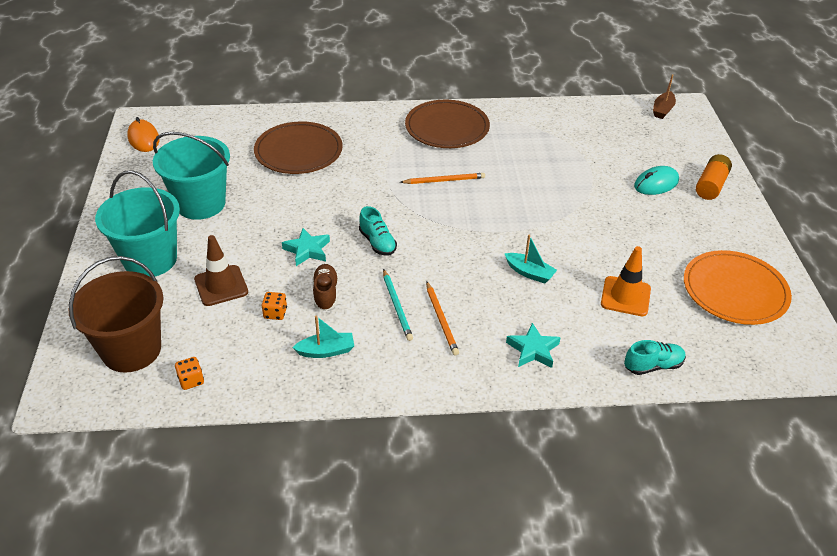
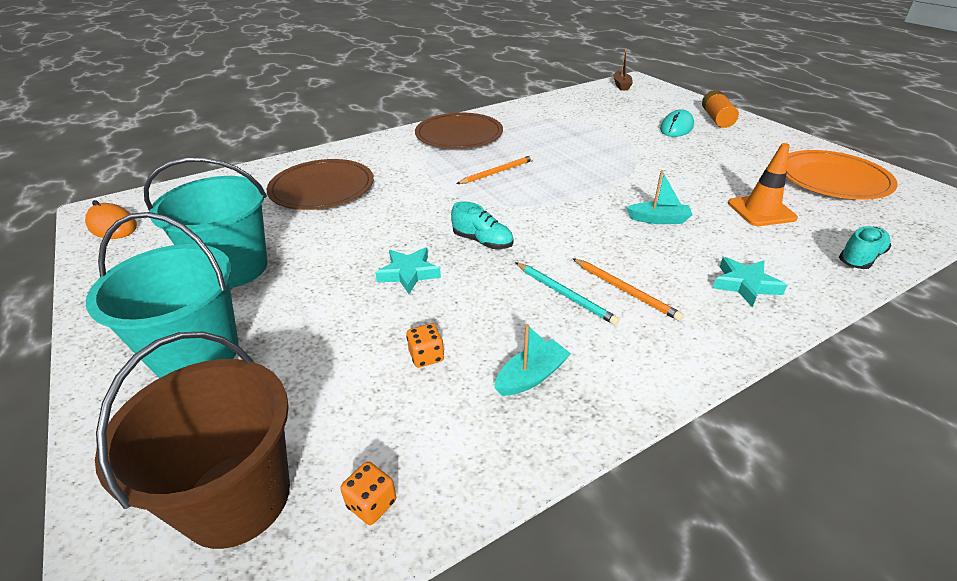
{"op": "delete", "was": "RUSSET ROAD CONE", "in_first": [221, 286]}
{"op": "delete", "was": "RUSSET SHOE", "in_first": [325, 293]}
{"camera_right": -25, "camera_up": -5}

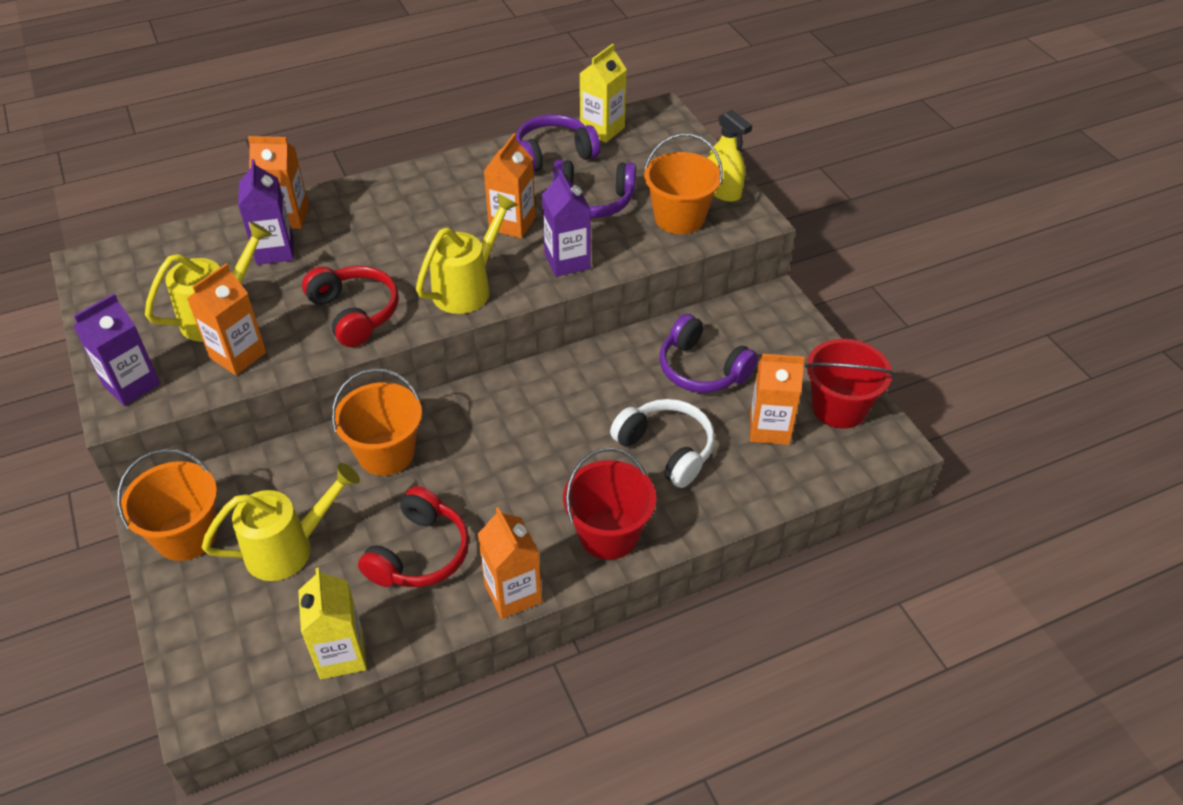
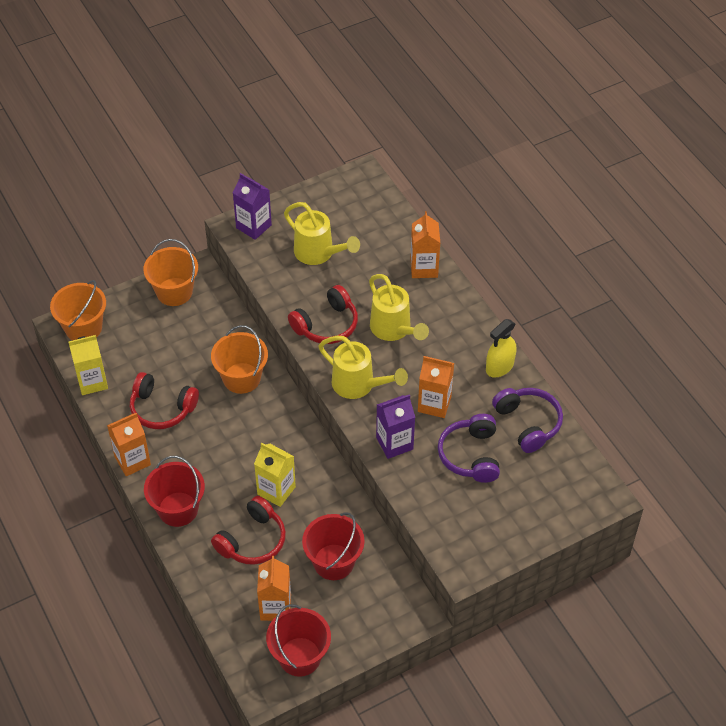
{"op": "move", "was": "BRIGHT YELLOW MILK CARTON", "in_first": [602, 129], "in_second": [276, 490]}
{"op": "move", "was": "BRIGHT YELLOW SPRAY BOTTLE", "in_first": [723, 191], "in_second": [499, 367]}
{"op": "move", "was": "ORANGE-COLOURED SAND BUCKET", "in_first": [679, 218], "in_second": [83, 328]}
{"op": "delete", "was": "VIOLET MILK CARTON", "in_first": [275, 251]}
{"op": "delete", "was": "ORANGE-COLOURED MILK CARTON", "in_first": [238, 355]}
{"op": "replace", "was": "VIOLET HEADSET", "now": "SCARLET SAND BUCKET", "in_first": [702, 369], "in_second": [333, 562]}
{"op": "recolor", "was": "SNOW-WHITE HEADSET", "now": "SCARLET HEADSET", "in_first": [666, 449], "in_second": [252, 540]}
{"op": "move", "was": "BRIGHT YELLOW WATERING POT", "in_first": [288, 548], "in_second": [393, 329]}
{"camera_right": 85, "camera_up": 5}

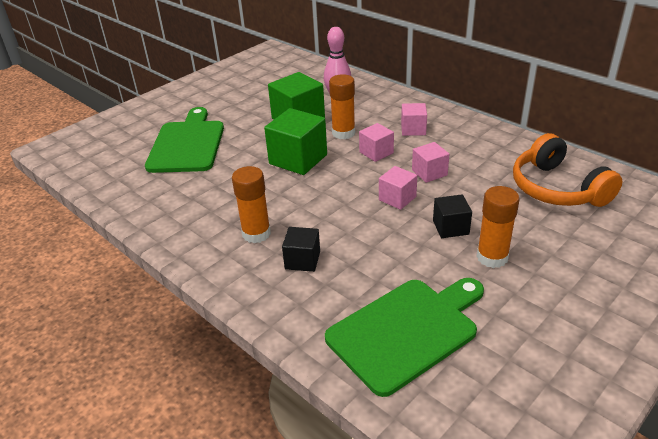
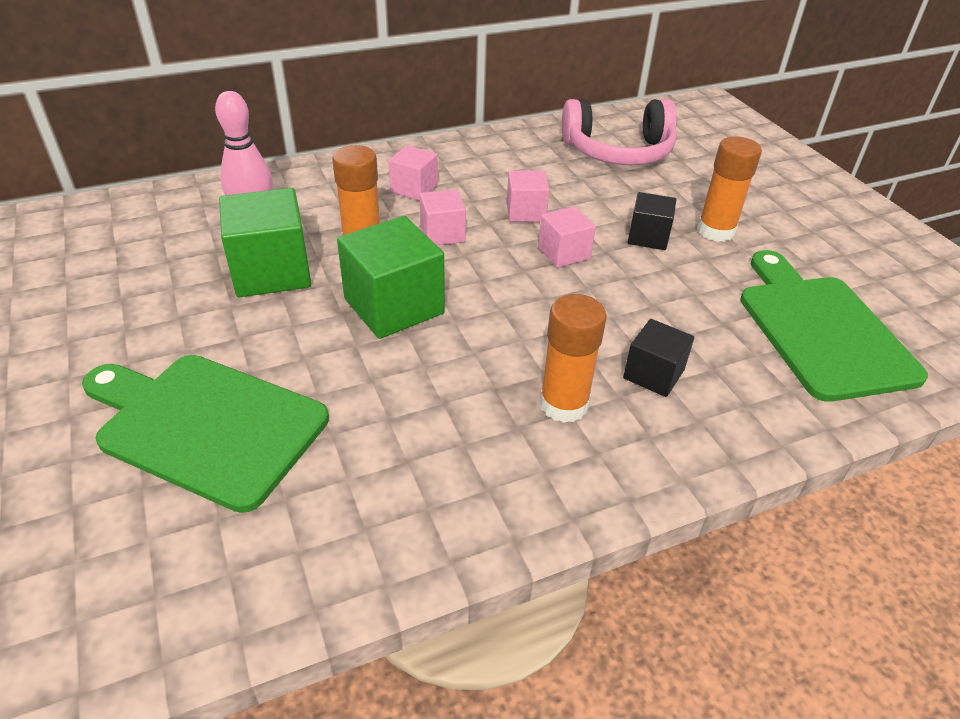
{"op": "recolor", "was": "ORANGE-COLOURED HEADSET", "now": "PINK HEADSET", "in_first": [557, 188], "in_second": [618, 151]}
{"camera_right": -70, "camera_up": 5}

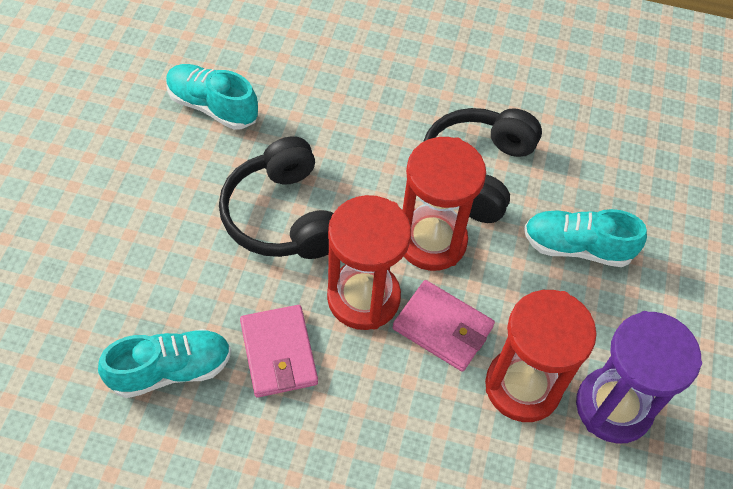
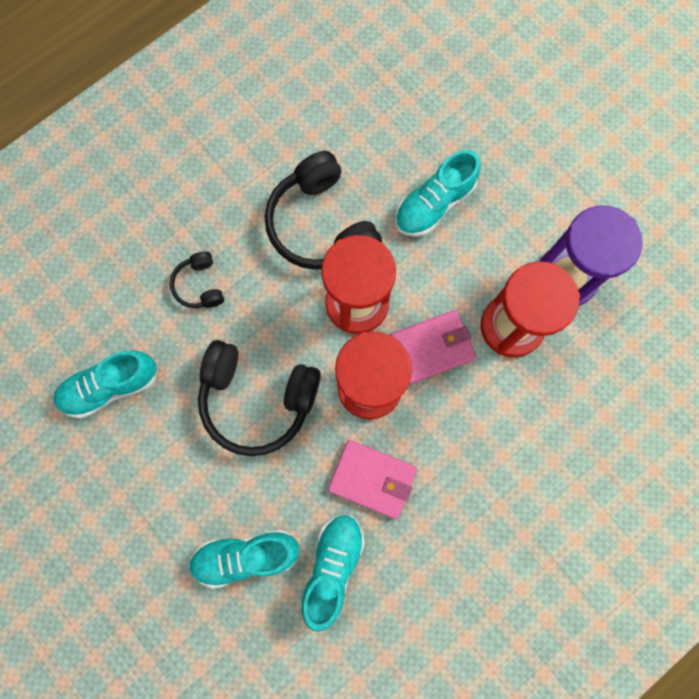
{"op": "insert", "now": "JET-BLACK HEADSET", "in_second": [199, 285]}
{"op": "insert", "now": "TEAL SHOE", "in_second": [246, 556]}
{"camera_right": -50, "camera_up": 20}

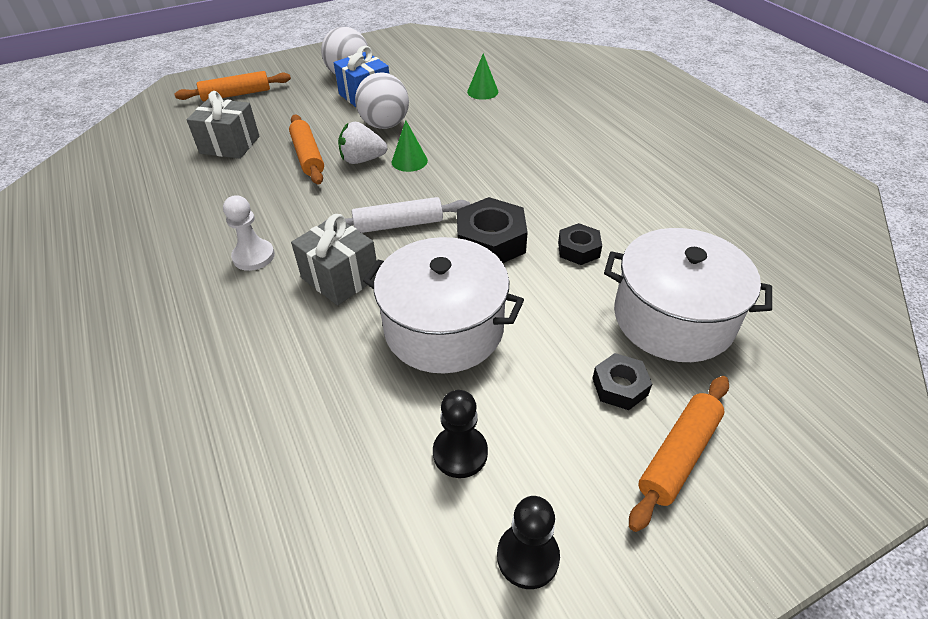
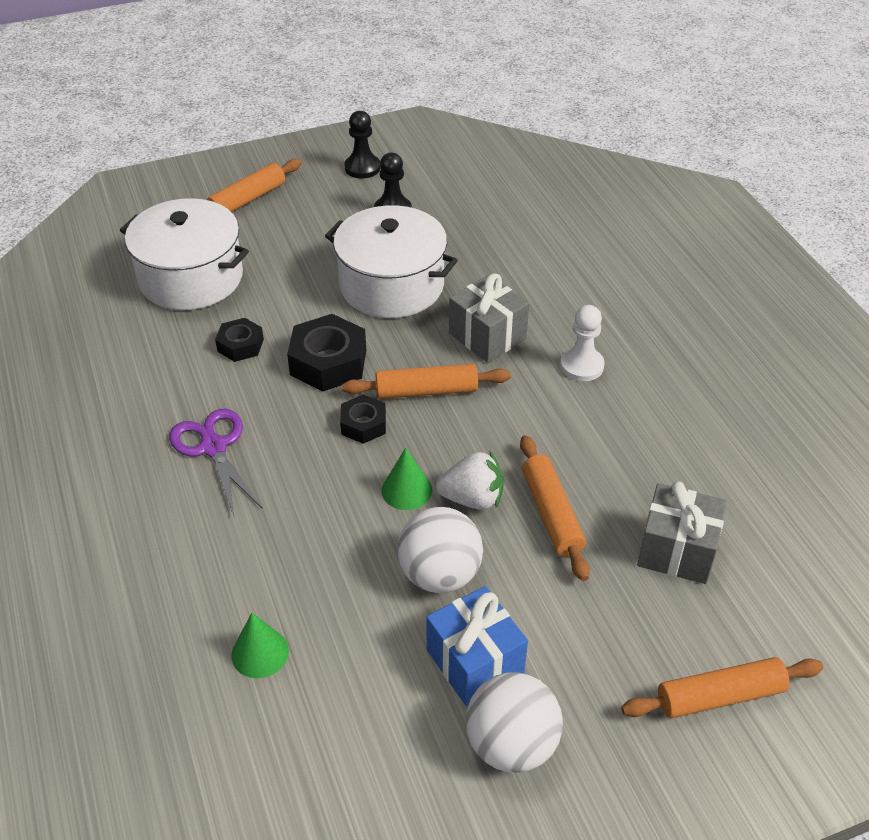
{"op": "recolor", "was": "SNOW-WHITE PASTRY ROLLER", "now": "ORANGE-COLOURED PASTRY ROLLER", "in_first": [398, 224], "in_second": [426, 391]}
{"op": "move", "was": "JET-BLACK HEX NUT", "in_first": [619, 386], "in_second": [363, 424]}
{"op": "insert", "now": "VIOLET SHEARS", "in_second": [213, 447]}
{"camera_right": -175, "camera_up": 0}

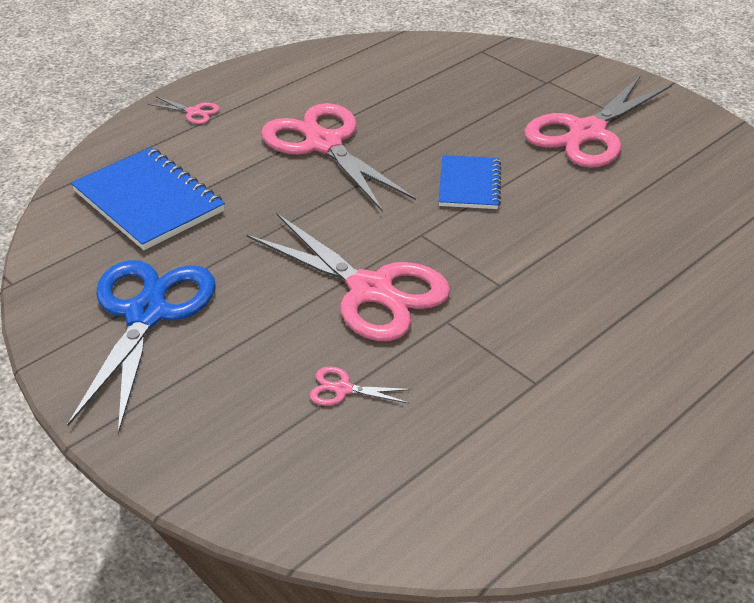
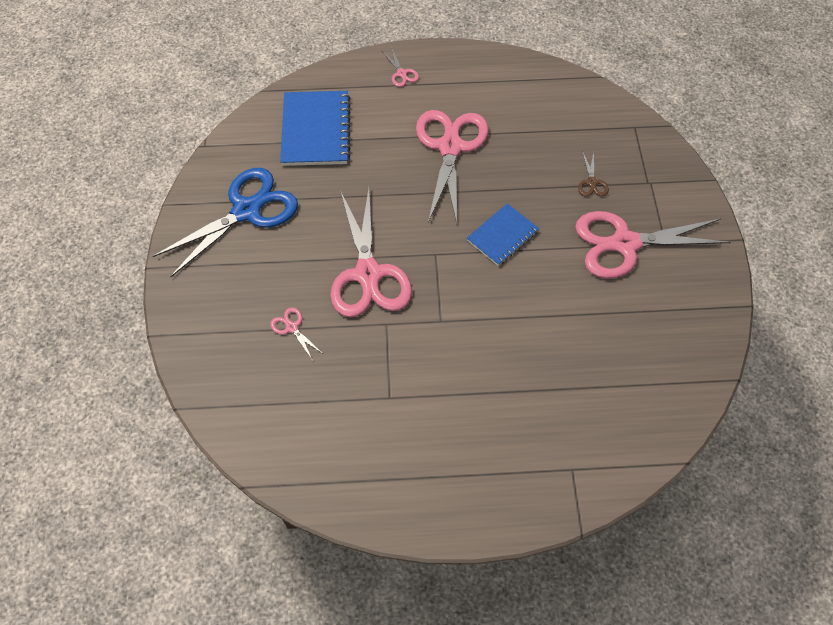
{"op": "insert", "now": "RUSSET SHEARS", "in_second": [592, 182]}
{"camera_right": 40, "camera_up": 20}

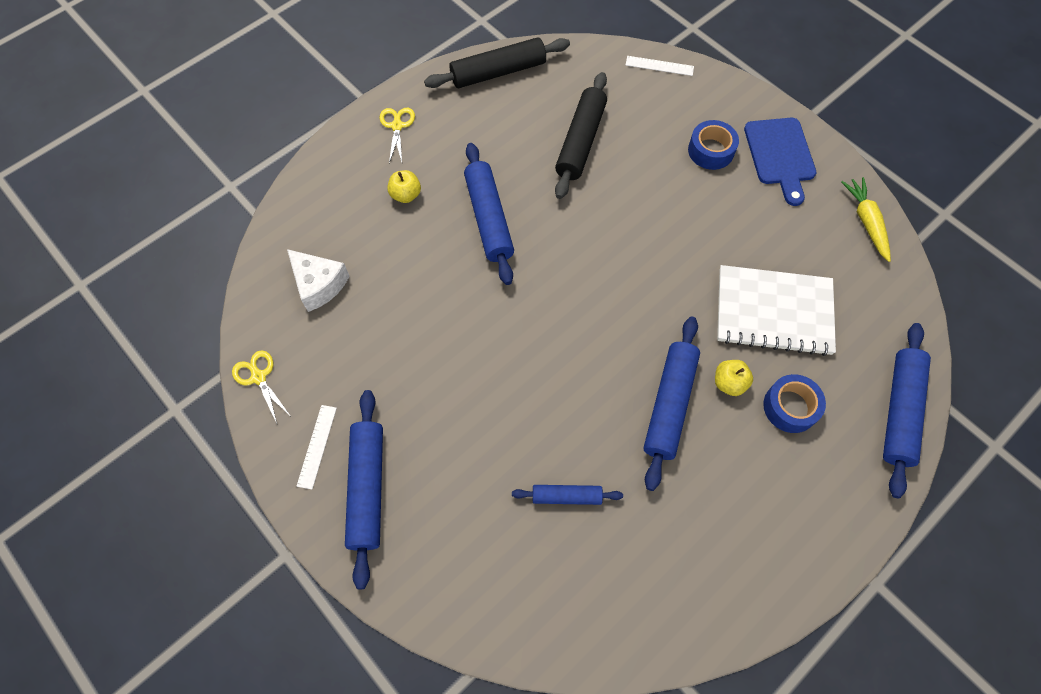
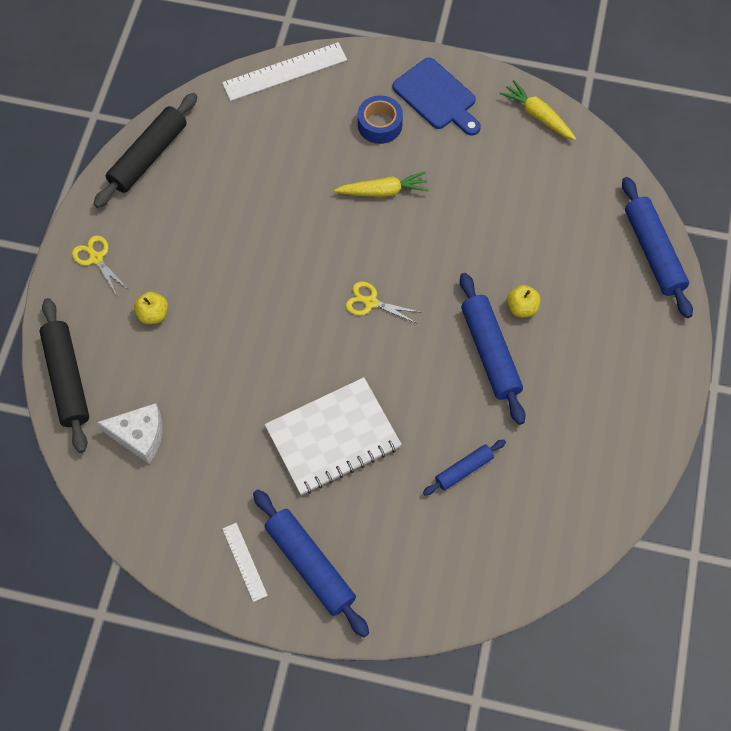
{"op": "resize", "was": "SNOW-WHITE RULER", "in_first": [659, 66], "in_second": [285, 71], "ratio": 1.84}
{"op": "move", "was": "JET-BLACK PASTRY ROLLER", "in_first": [580, 141], "in_second": [67, 379]}
{"op": "delete", "was": "ROYAL BLUE PASTRY ROLLER", "in_first": [489, 218]}
{"op": "move", "was": "SNOW-WHITE NOTEBOOK", "in_first": [773, 312], "in_second": [333, 437]}
{"op": "move", "was": "BRIGHT YELLOW SHEARS", "in_first": [259, 377], "in_second": [371, 302]}
{"op": "delete", "was": "ROYAL BLUE TAPE", "in_first": [790, 407]}
{"op": "insert", "now": "BRIGHT YELLOW TOY CARROT", "in_second": [383, 191]}
{"camera_right": -35, "camera_up": 0}

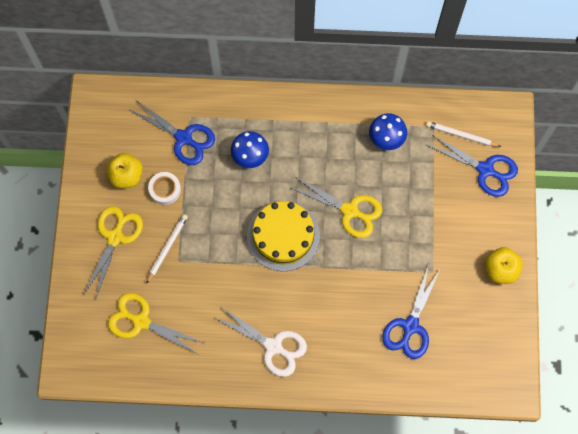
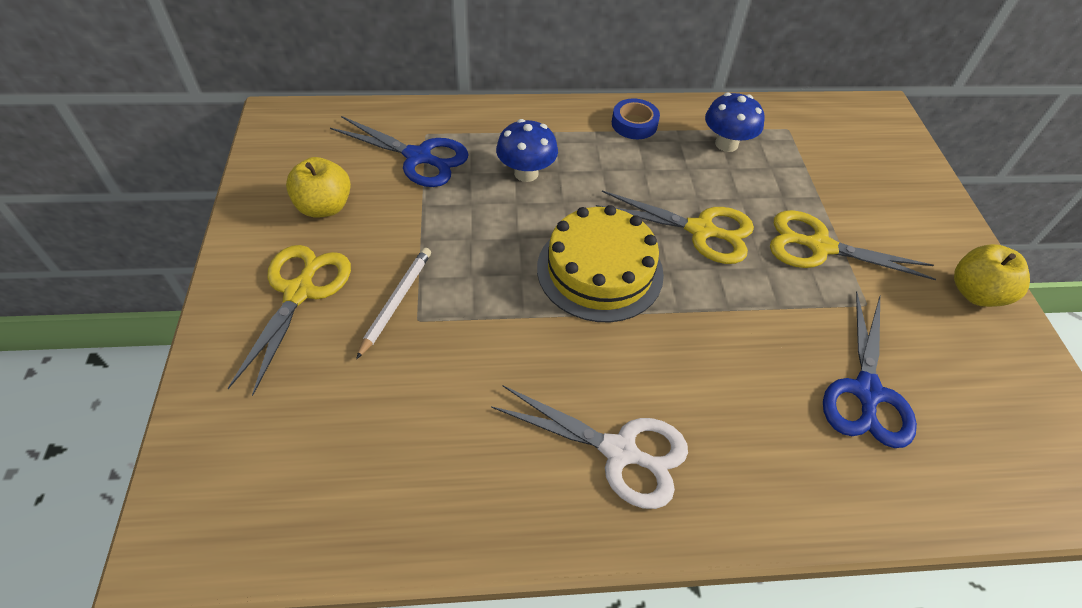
{"op": "delete", "was": "SNOW-WHITE LEAD PENCIL", "in_first": [461, 135]}
{"op": "delete", "was": "ROYAL BLUE SHEARS", "in_first": [485, 170]}
{"op": "delete", "was": "SNOW-WHITE TAPE", "in_first": [165, 189]}
{"op": "move", "was": "BRIGHT YELLOW SHEARS", "in_first": [141, 321], "in_second": [819, 246]}
{"op": "insert", "now": "ROYAL BLUE TAPE", "in_second": [634, 124]}
{"camera_right": -10, "camera_up": -20}

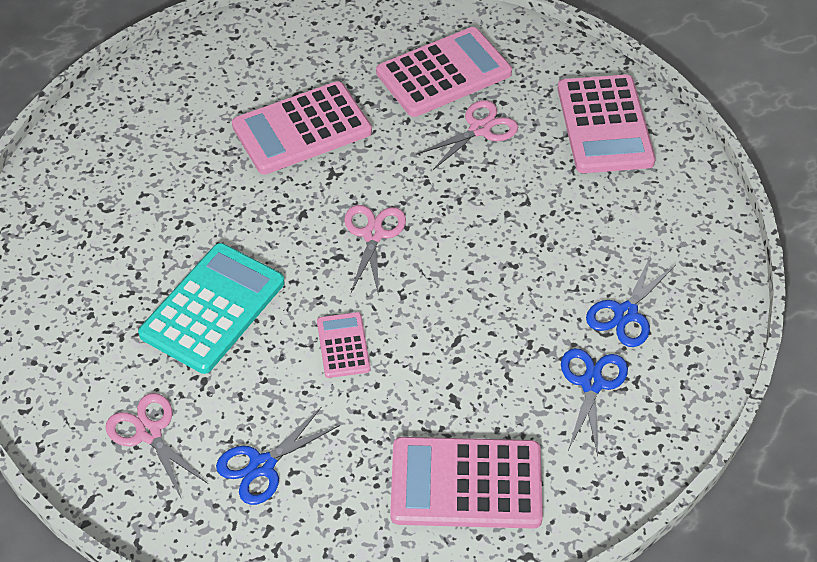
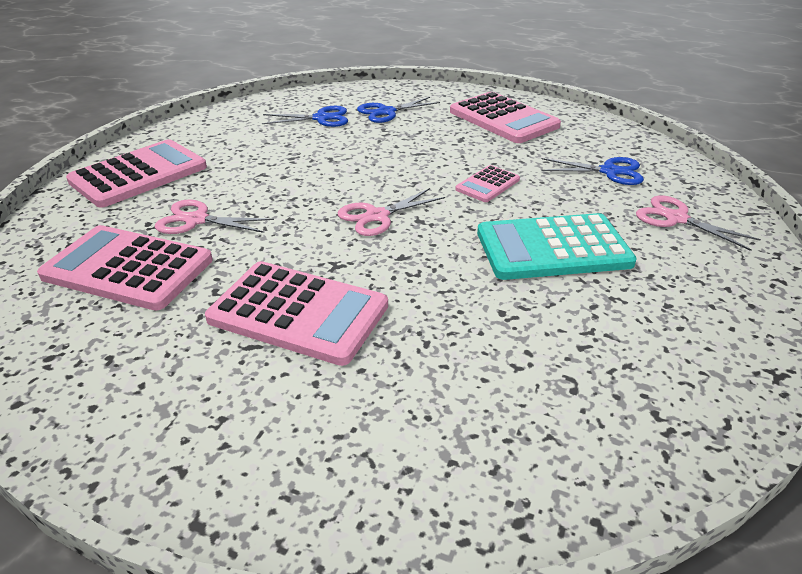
{"op": "rotate", "was": "PINK SHEARS", "in_first": [149, 432], "in_second": [675, 218], "clockwise": 120}
{"camera_right": -130, "camera_up": -15}

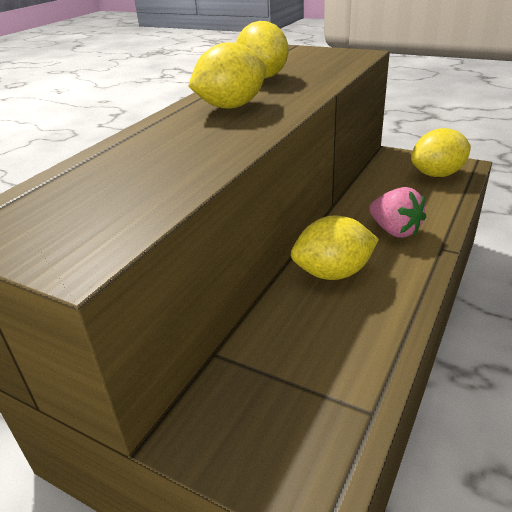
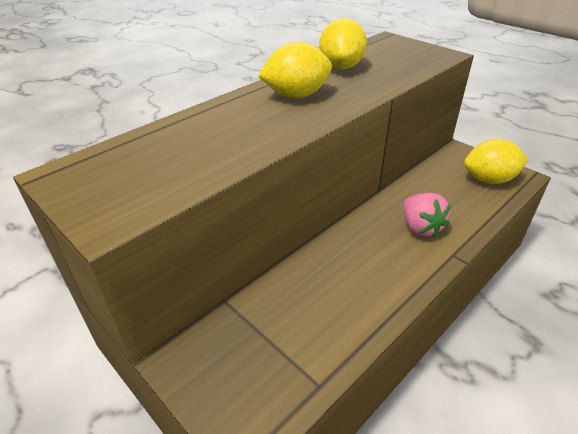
{"op": "delete", "was": "BRIGHT YELLOW TOY LEMON", "in_first": [333, 273]}
{"camera_right": 15, "camera_up": 5}

